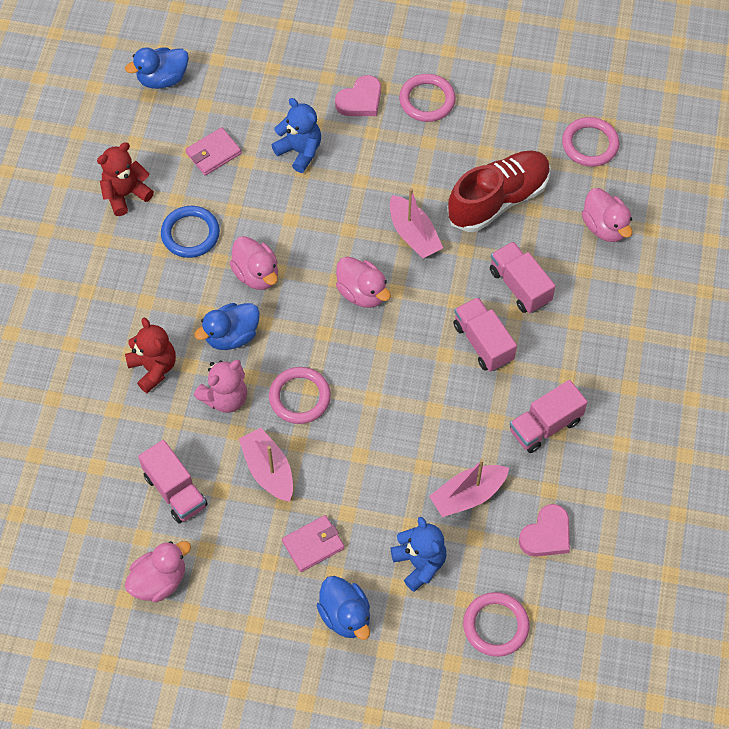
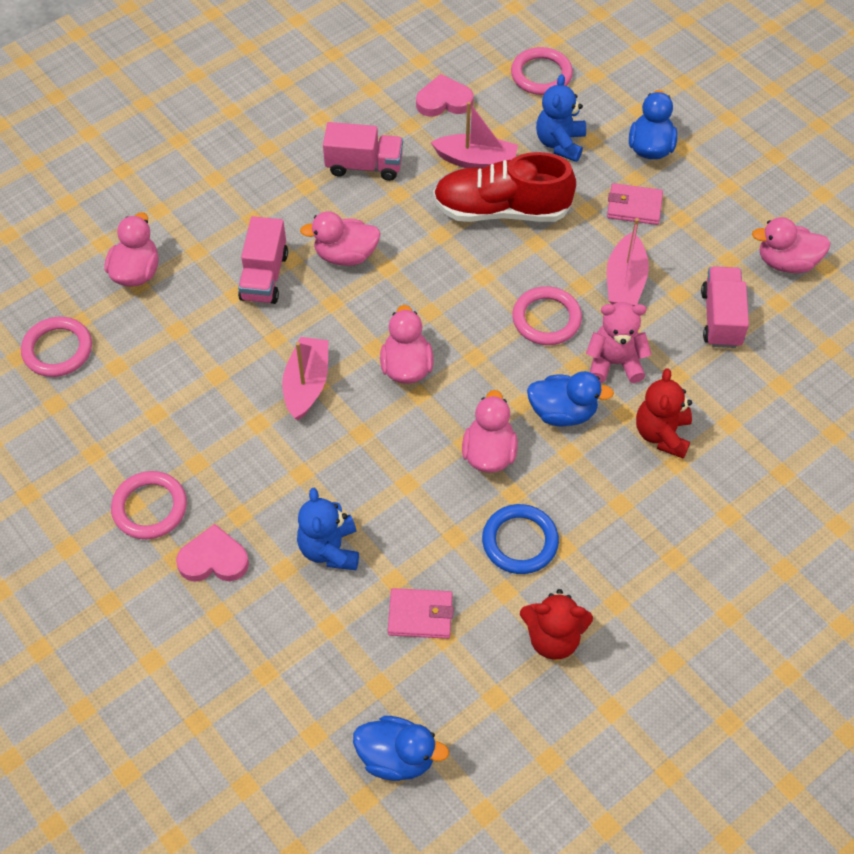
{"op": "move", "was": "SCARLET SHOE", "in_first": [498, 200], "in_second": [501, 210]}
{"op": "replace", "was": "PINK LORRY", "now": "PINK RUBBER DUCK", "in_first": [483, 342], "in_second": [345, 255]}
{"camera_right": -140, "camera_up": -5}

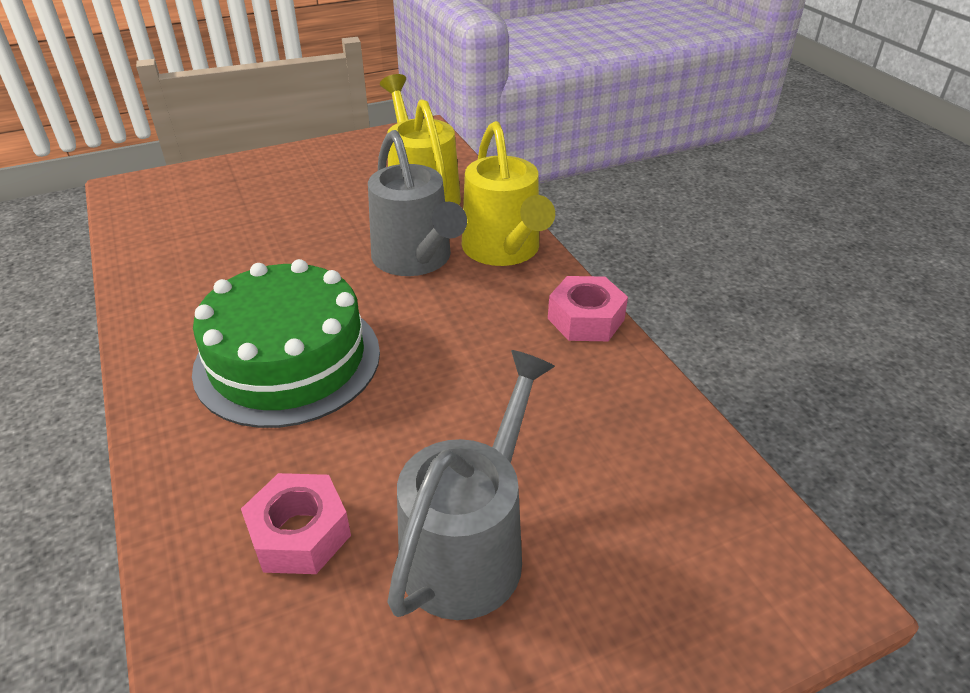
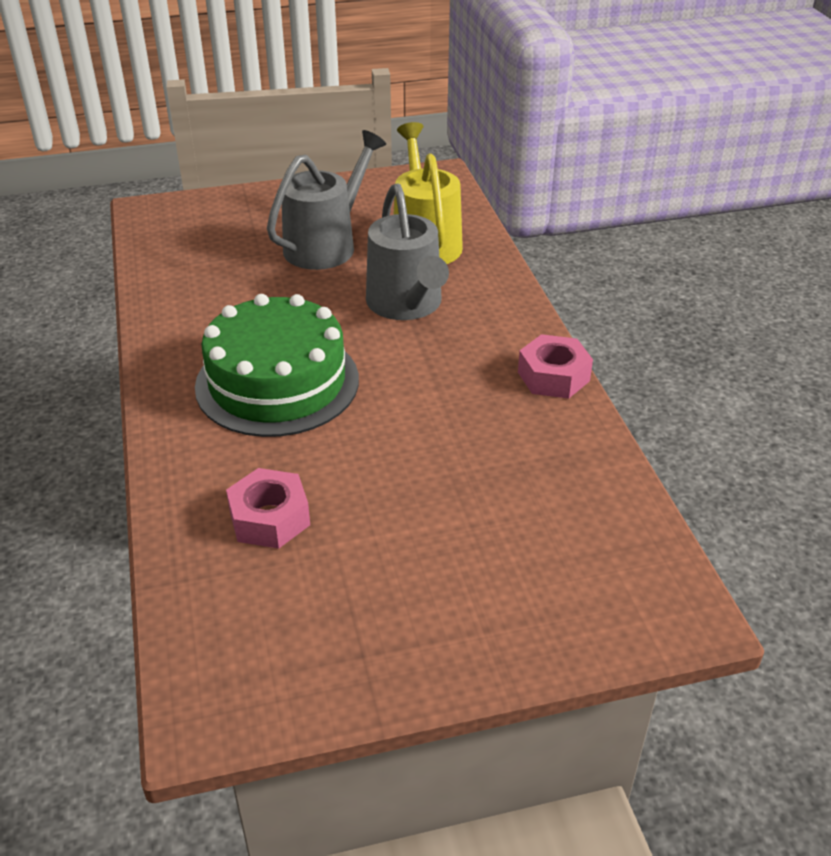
{"op": "delete", "was": "BRIGHT YELLOW WATERING POT", "in_first": [504, 250]}
{"op": "move", "was": "GREY WATERING POT", "in_first": [470, 546], "in_second": [326, 245]}
{"camera_right": 10, "camera_up": 0}

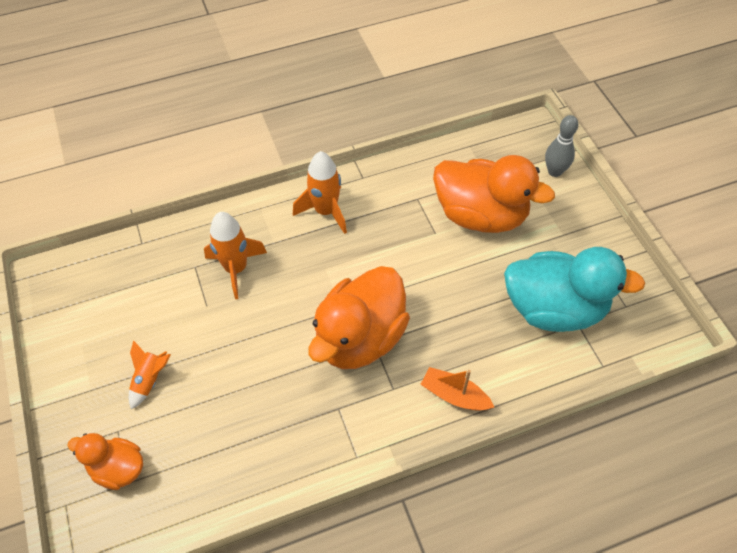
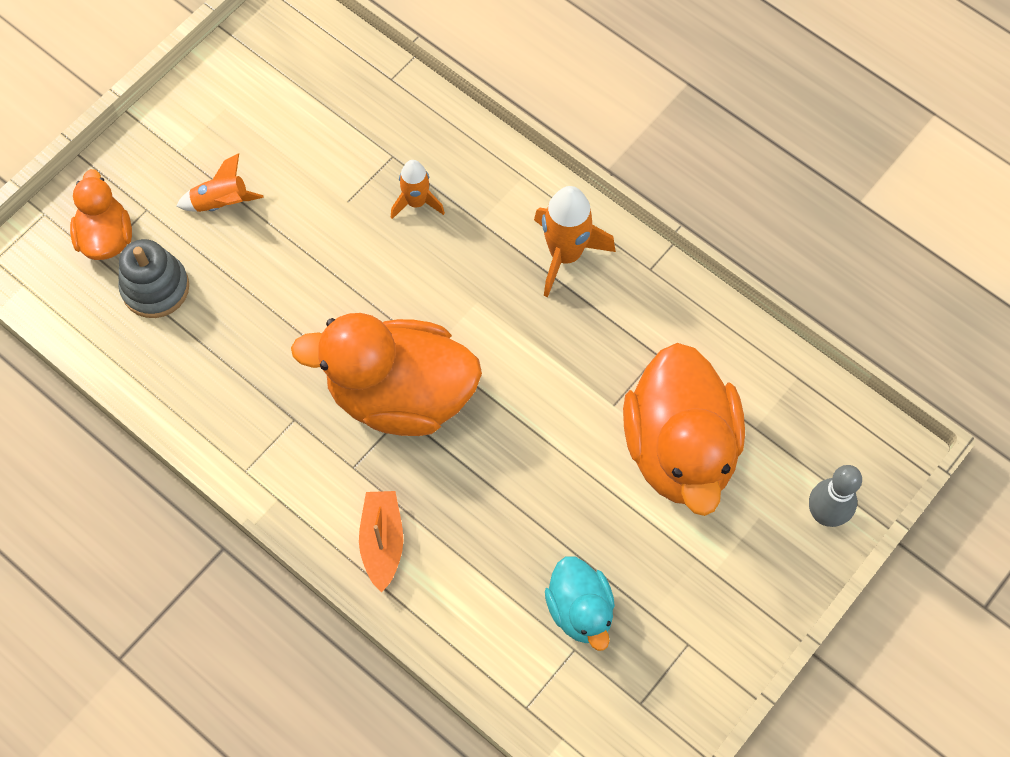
{"op": "resize", "was": "ORANGE-COLOURED SPACESHIP", "in_first": [236, 269], "in_second": [416, 202], "ratio": 0.62}
{"op": "resize", "was": "TEAL RUBBER DUCK", "in_first": [554, 309], "in_second": [580, 610], "ratio": 0.53}
{"op": "insert", "now": "GREY STACKING RINGS", "in_second": [155, 288]}
{"camera_right": 60, "camera_up": 10}

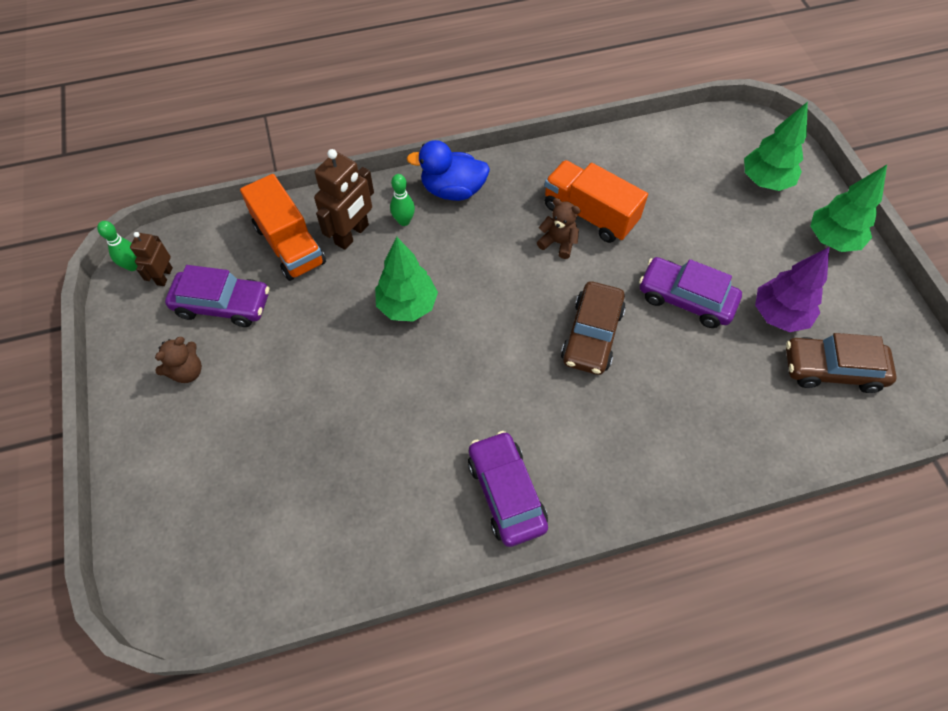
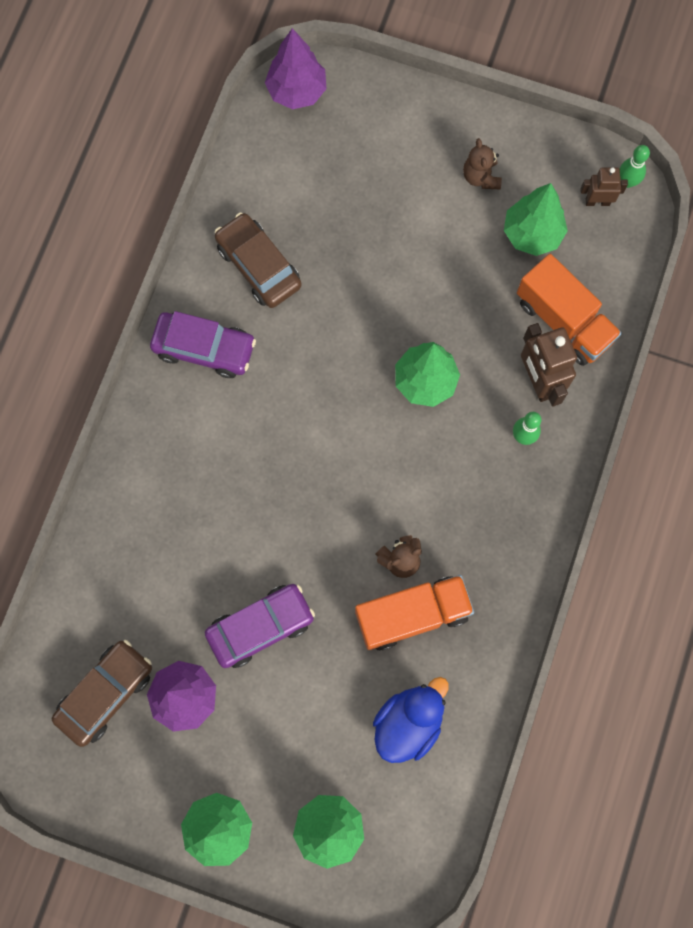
{"op": "move", "was": "ROYAL BLUE RUBBER DUCK", "in_first": [453, 190], "in_second": [408, 723]}
{"op": "rotate", "was": "ORANGE-COLOURED LORRY", "in_first": [289, 244], "in_second": [564, 321], "clockwise": -135}
{"op": "rotate", "was": "RUSSET ROBOT", "in_first": [164, 276], "in_second": [597, 201], "clockwise": -45}
{"op": "replace", "was": "VIOLET CAR", "now": "GREEN TREE", "in_first": [223, 304], "in_second": [532, 234]}
{"op": "move", "was": "RUSSET CAR", "in_first": [592, 335], "in_second": [258, 266]}
{"op": "insert", "now": "VIOLET TREE", "in_second": [297, 91]}
{"camera_right": 125, "camera_up": 15}

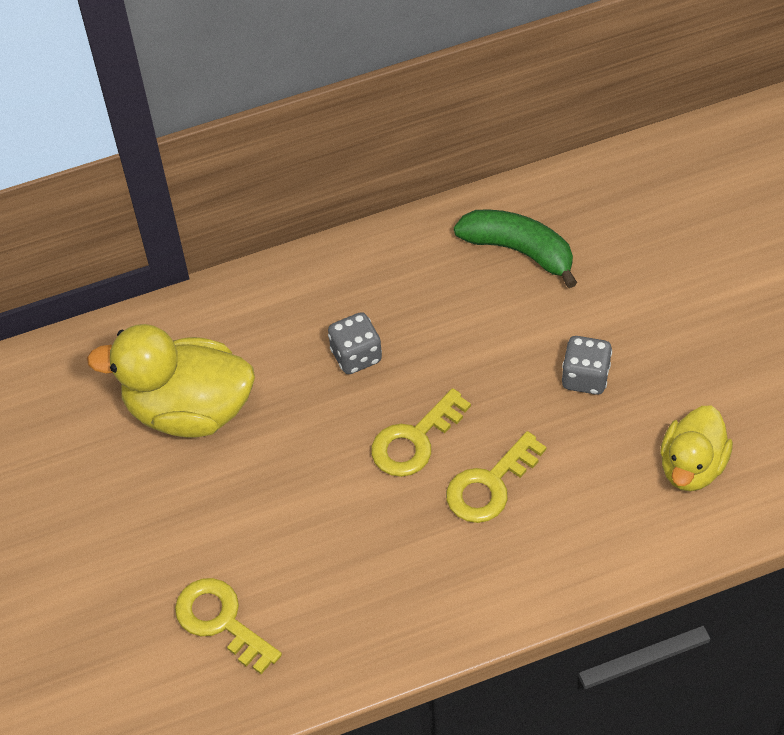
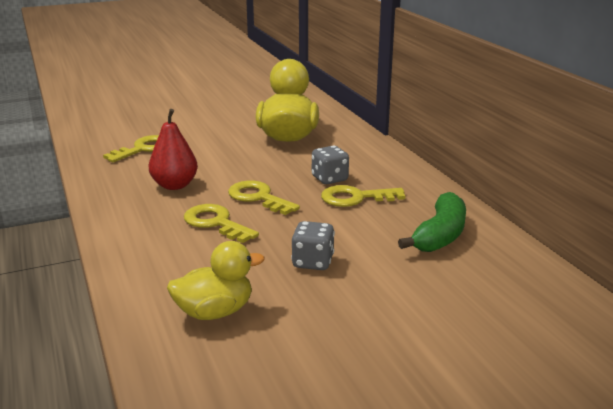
{"op": "rotate", "was": "BRIGHT YELLOW RUBBER DUCK", "in_first": [691, 466], "in_second": [215, 312], "clockwise": 135}
{"op": "insert", "now": "SCARLET PEAR FRUIT", "in_second": [174, 185]}
{"op": "insert", "now": "BRIGHT YELLOW KEY", "in_second": [355, 198]}
{"camera_right": 85, "camera_up": -30}

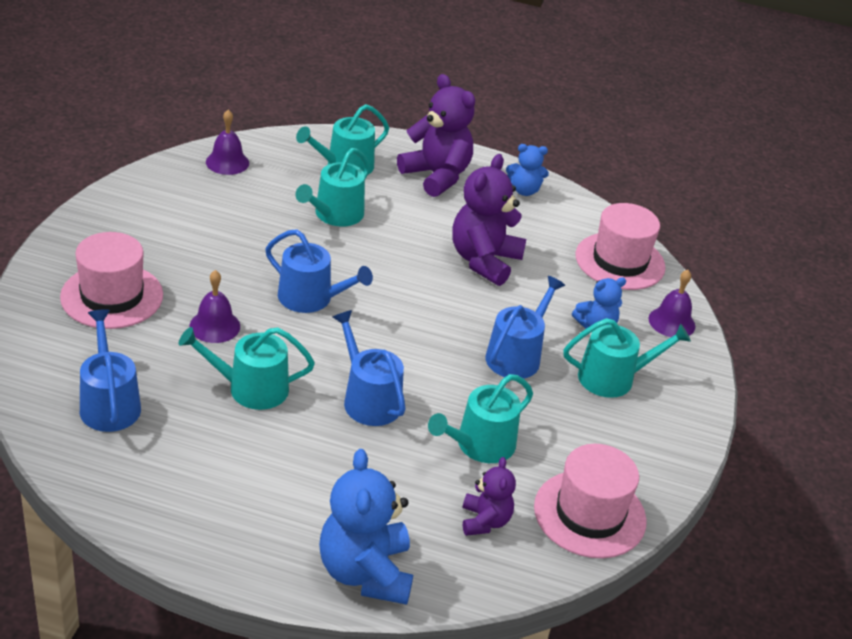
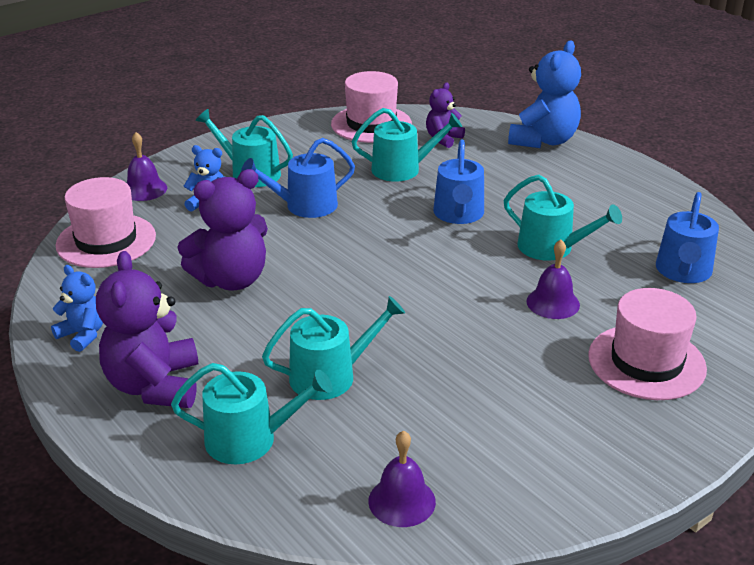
{"op": "delete", "was": "ROYAL BLUE WATERING POT", "in_first": [311, 298]}
{"camera_right": -140, "camera_up": -5}

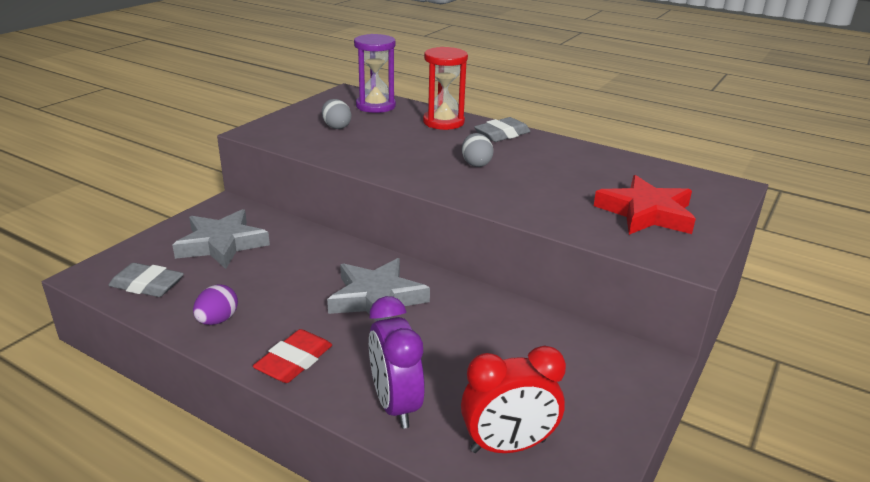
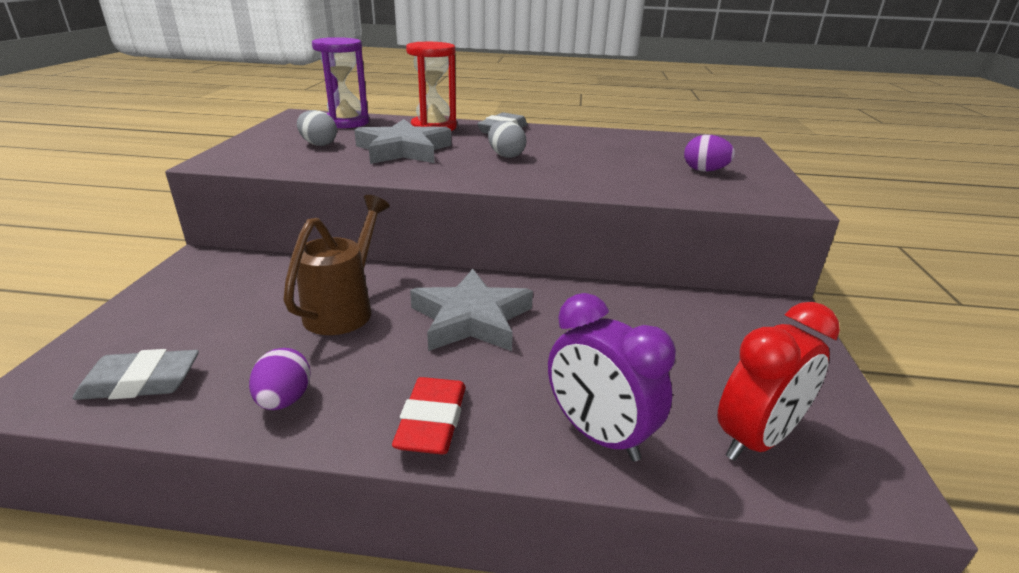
{"op": "replace", "was": "SCARLET STAR", "now": "VIOLET EGG", "in_first": [646, 213], "in_second": [704, 171]}
{"op": "move", "was": "GREY STAR", "in_first": [222, 244], "in_second": [403, 150]}
{"op": "insert", "now": "RUSSET WATERING POT", "in_second": [345, 308]}
{"camera_right": -25, "camera_up": 0}

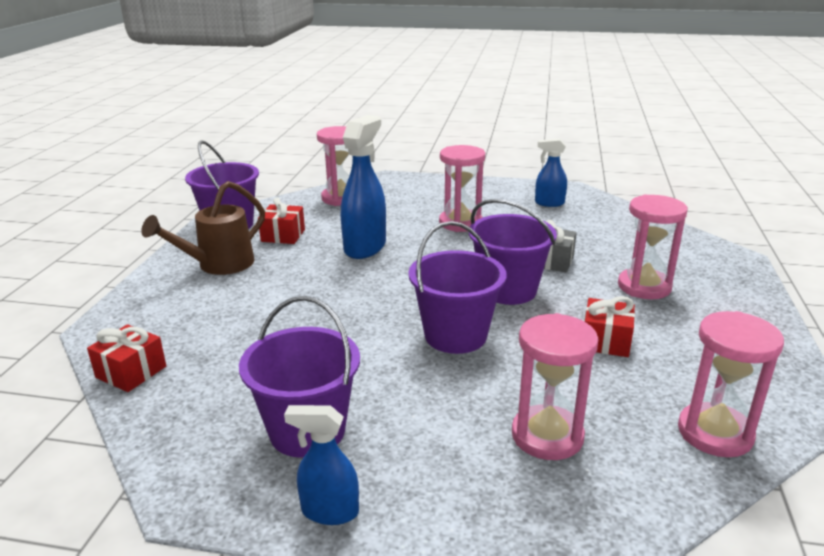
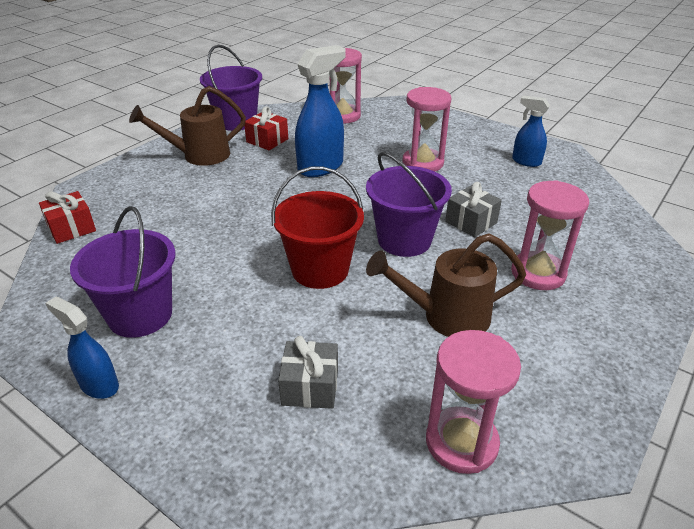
{"op": "recolor", "was": "VIOLET SAND BUCKET", "now": "SCARLET SAND BUCKET", "in_first": [455, 335], "in_second": [320, 270]}
{"op": "replace", "was": "SCARLET WRAPPED GIFT", "now": "RUSSET WATERING POT", "in_first": [605, 341], "in_second": [446, 316]}
{"op": "replace", "was": "PINK SAND TIMER", "now": "GREY WRAPPED GIFT", "in_first": [547, 436], "in_second": [310, 387]}
{"camera_right": 25, "camera_up": 10}

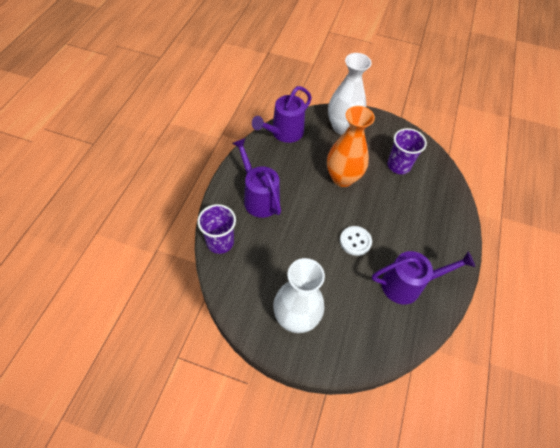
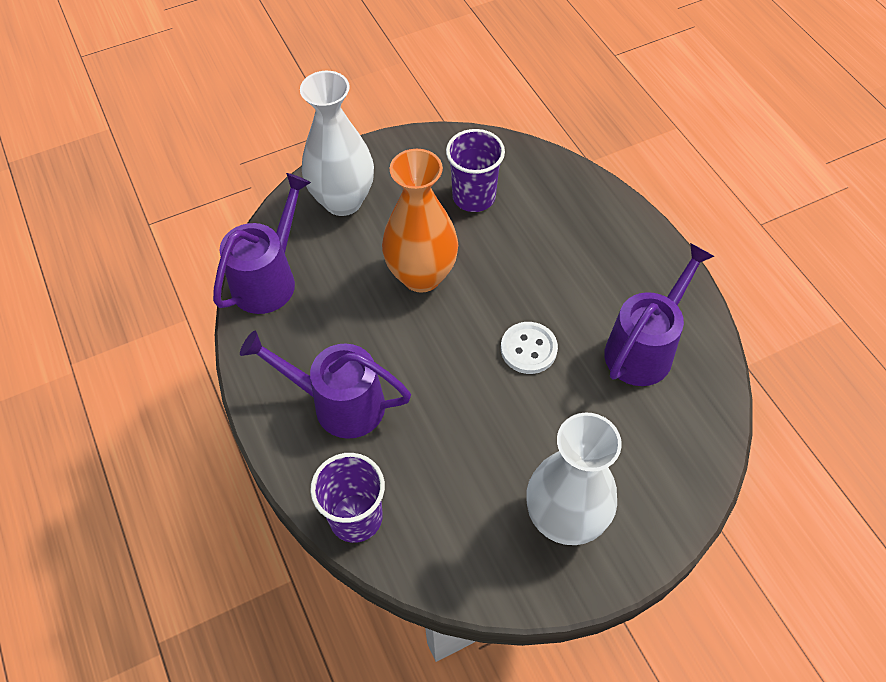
{"op": "rotate", "was": "VIOLET WATERING POT", "in_first": [283, 133], "in_second": [269, 278], "clockwise": -150}
{"camera_right": -40, "camera_up": 0}

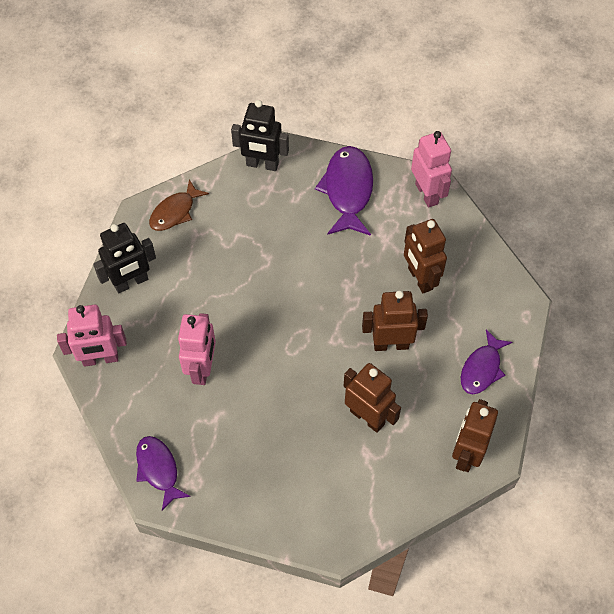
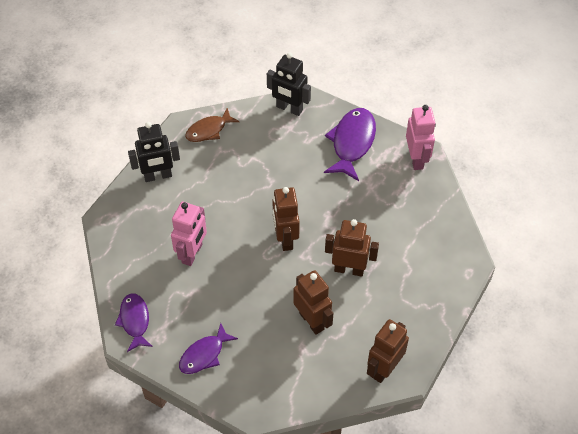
{"op": "move", "was": "RUSSET ROBOT", "in_first": [419, 279], "in_second": [285, 239]}
{"op": "delete", "was": "PINK ROBOT", "in_first": [100, 359]}
{"op": "move", "was": "VIOLET FISH", "in_first": [482, 369], "in_second": [204, 355]}
{"camera_right": 15, "camera_up": -5}

